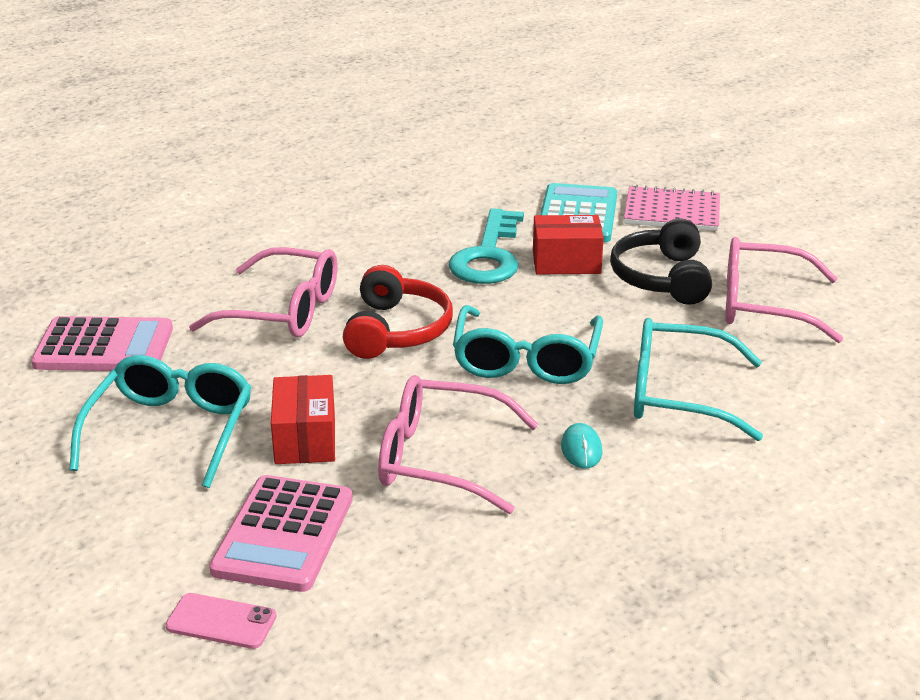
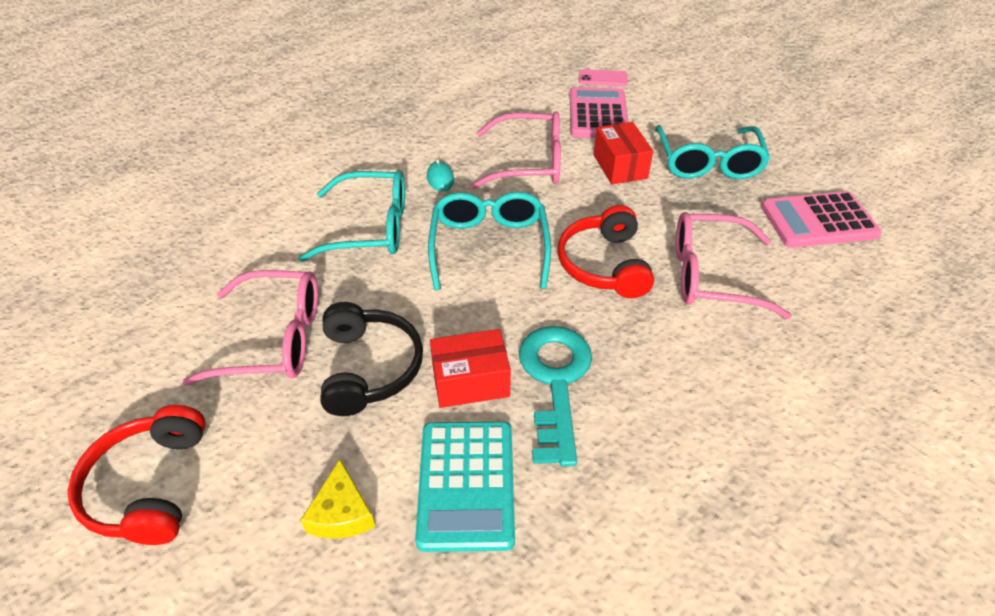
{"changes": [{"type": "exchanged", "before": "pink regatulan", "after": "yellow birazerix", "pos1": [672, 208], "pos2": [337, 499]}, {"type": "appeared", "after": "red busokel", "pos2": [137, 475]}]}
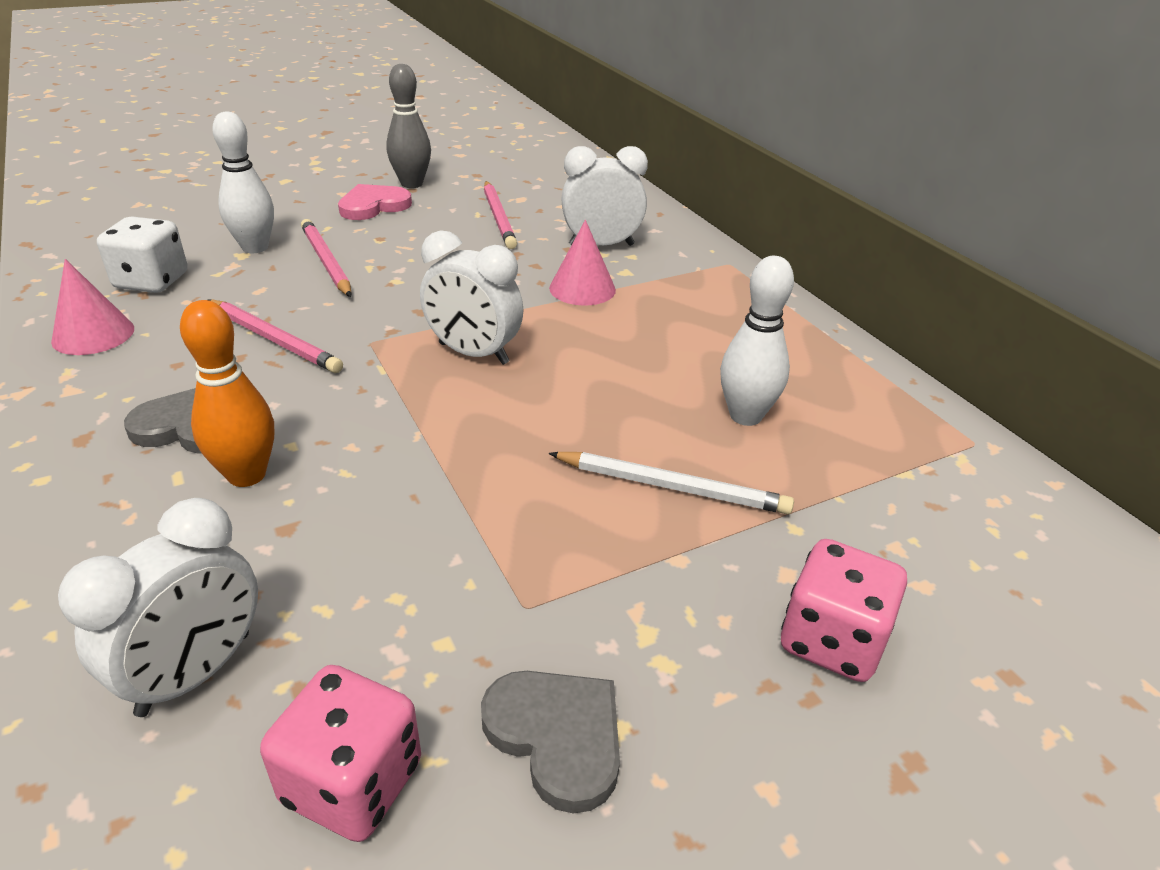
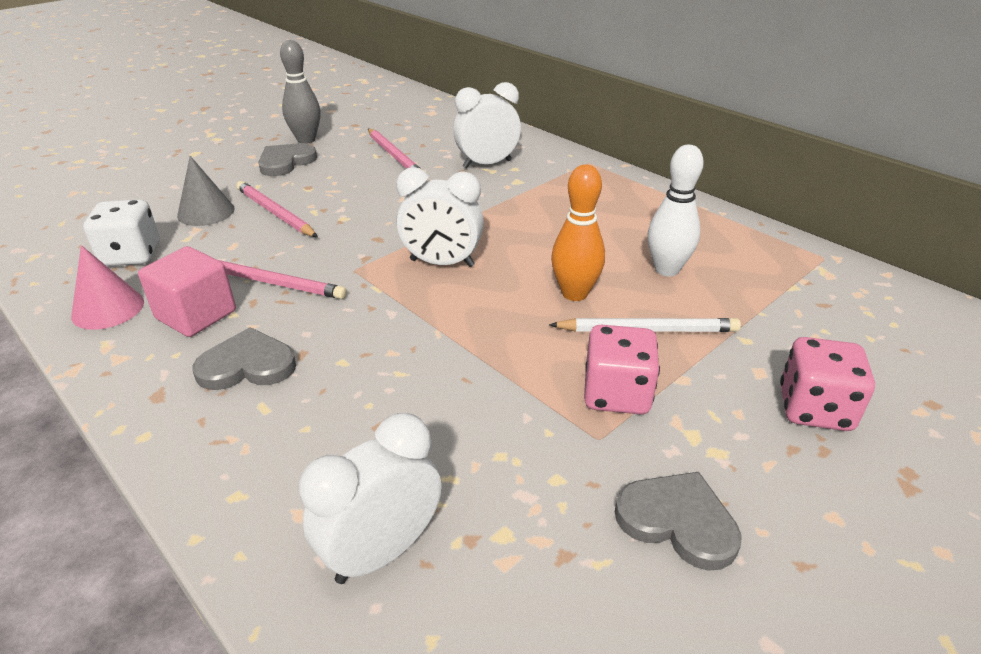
{"changes": [{"type": "exchanged", "before": "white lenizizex", "after": "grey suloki", "pos1": [243, 182], "pos2": [206, 191]}, {"type": "colour", "before": "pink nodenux", "after": "grey nodenux", "pos1": [375, 202], "pos2": [287, 159]}, {"type": "missing", "before": "pink suloki", "pos1": [582, 263]}, {"type": "relocated", "before": "orange lenizizex", "pos1": [227, 393], "pos2": [578, 232]}, {"type": "spun", "before": "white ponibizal", "pos1": [158, 607], "pos2": [370, 498], "turn": -150}, {"type": "relocated", "before": "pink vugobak", "pos1": [340, 753], "pos2": [622, 369]}, {"type": "appeared", "after": "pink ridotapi", "pos2": [187, 291]}]}
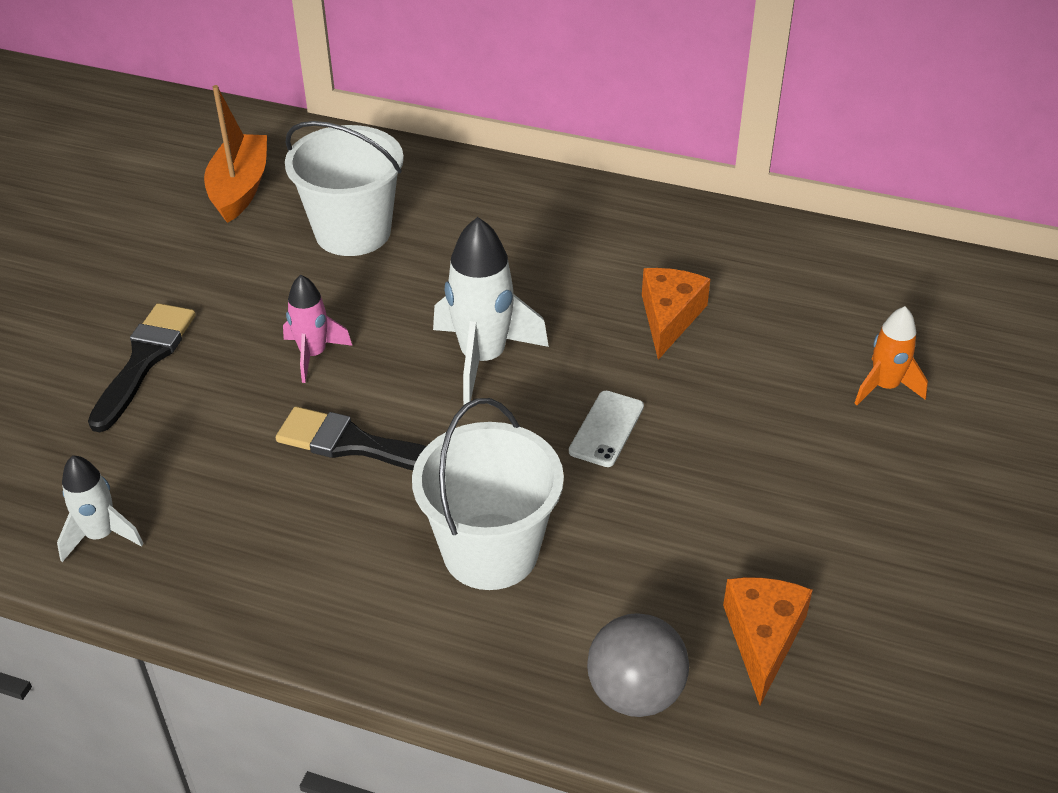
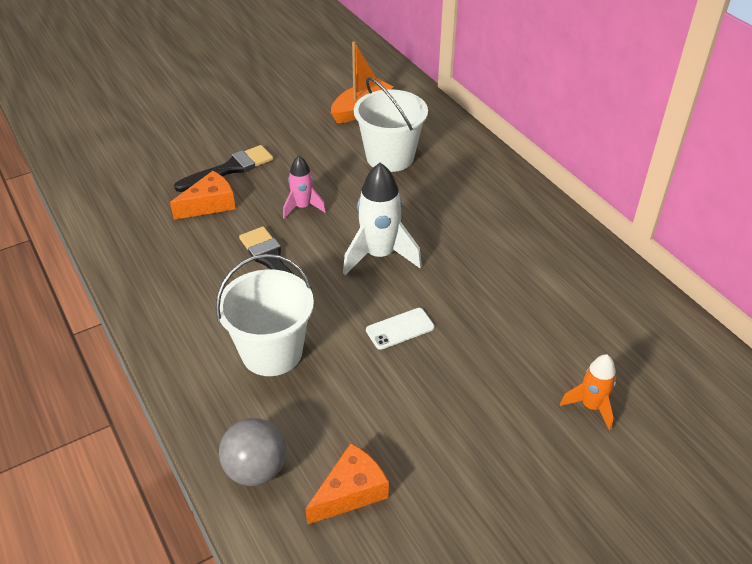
{"changes": [{"type": "relocated", "before": "orange birazerix", "pos1": [676, 314], "pos2": [203, 195]}, {"type": "missing", "before": "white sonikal", "pos1": [100, 508]}]}
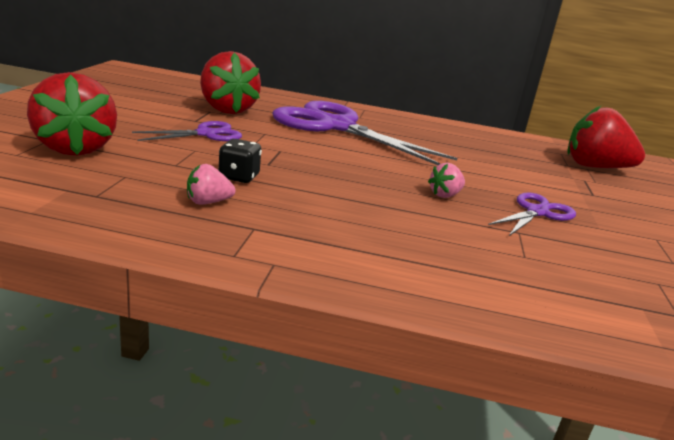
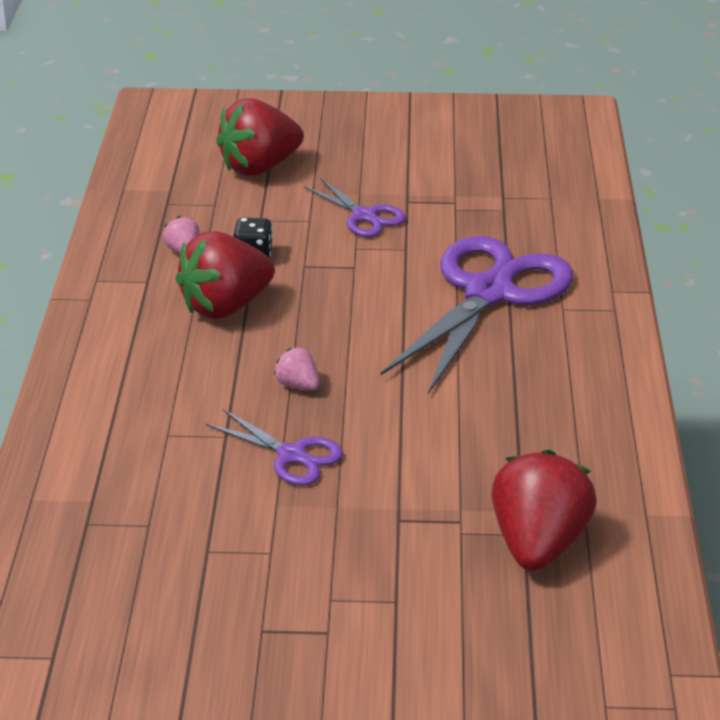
{"changes": [{"type": "relocated", "before": "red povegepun", "pos1": [230, 82], "pos2": [225, 275]}]}
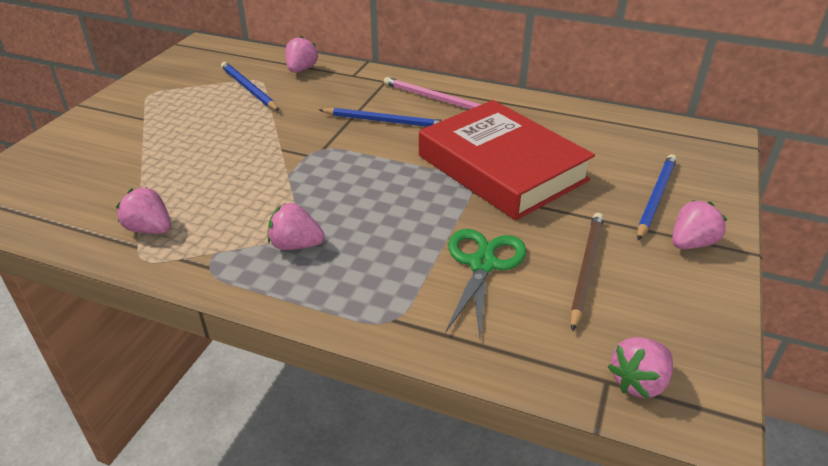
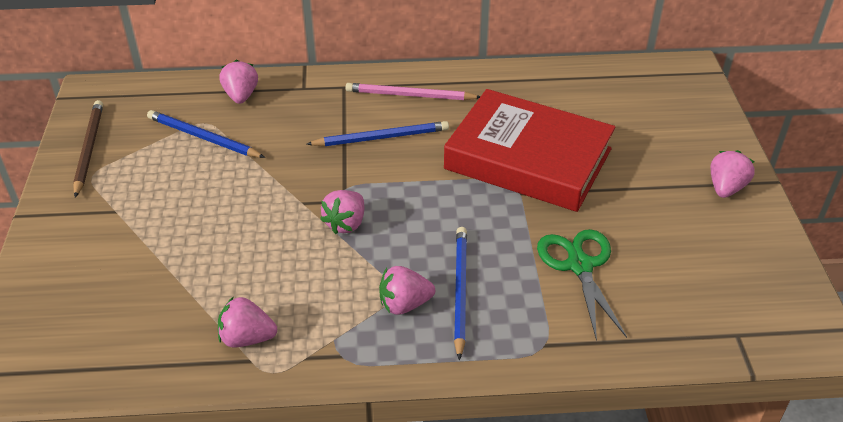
{"changes": [{"type": "relocated", "before": "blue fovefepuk", "pos1": [657, 197], "pos2": [460, 293]}, {"type": "relocated", "before": "brown fovefepuk", "pos1": [587, 272], "pos2": [88, 149]}, {"type": "relocated", "before": "pink povegepun", "pos1": [640, 368], "pos2": [342, 212]}]}
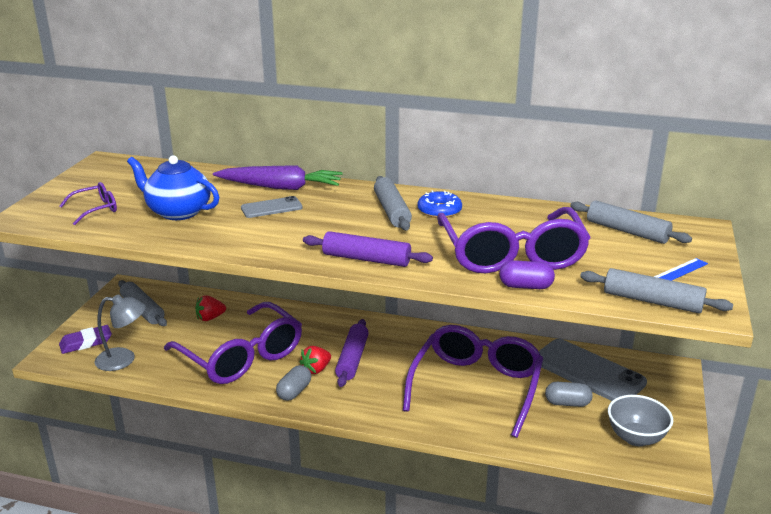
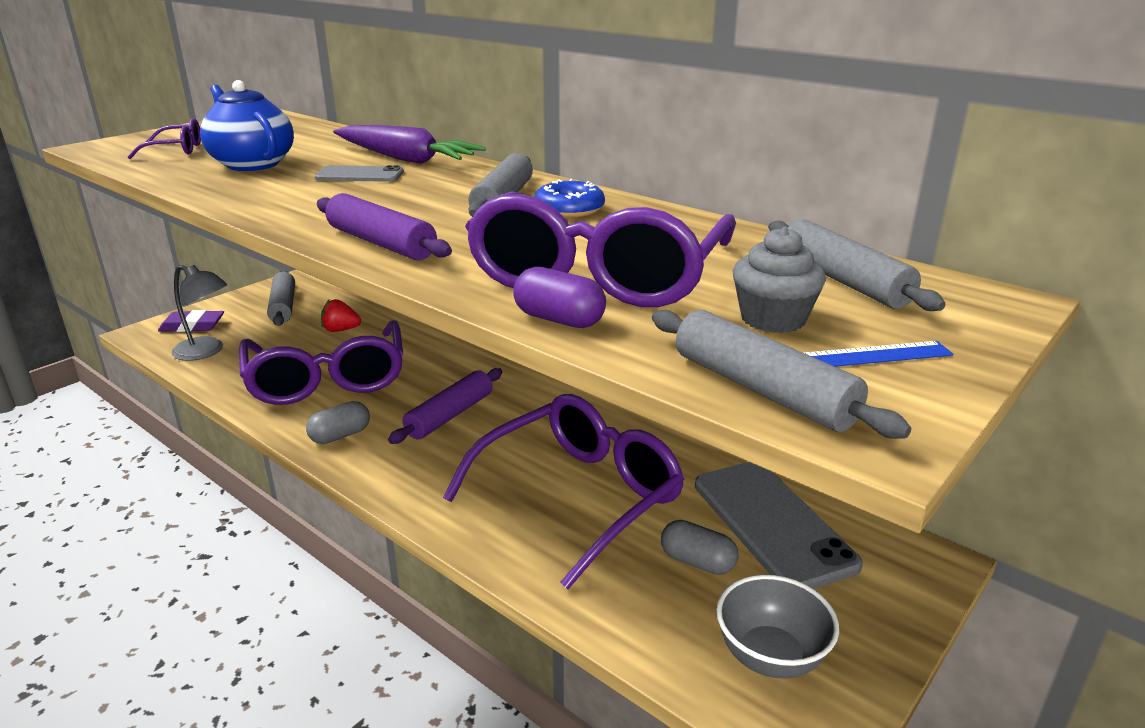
{"changes": [{"type": "missing", "before": "red povegepun", "pos1": [315, 360]}, {"type": "appeared", "after": "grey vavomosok", "pos2": [779, 280]}]}
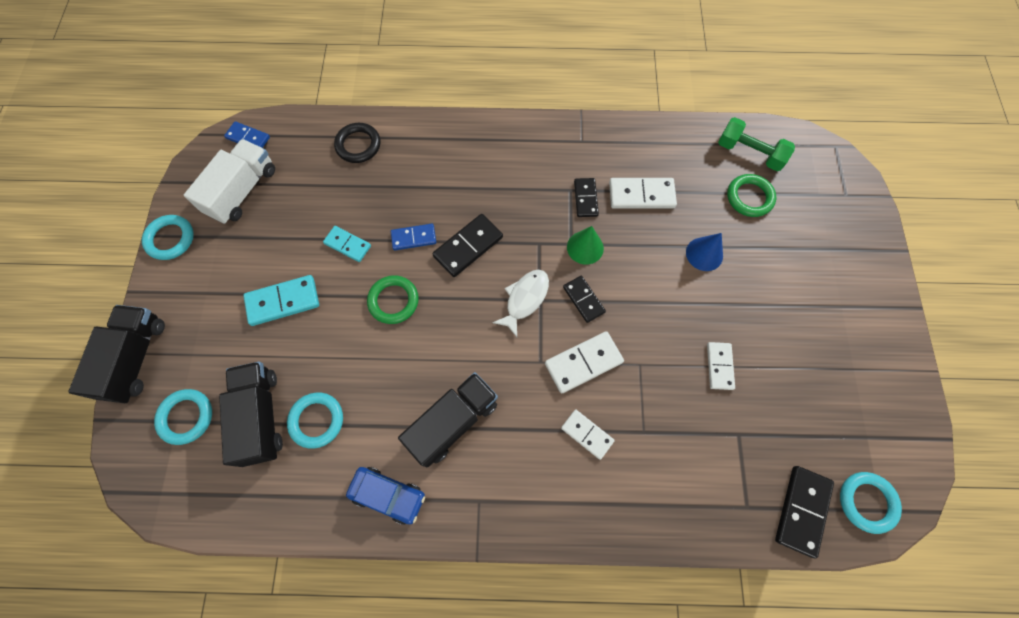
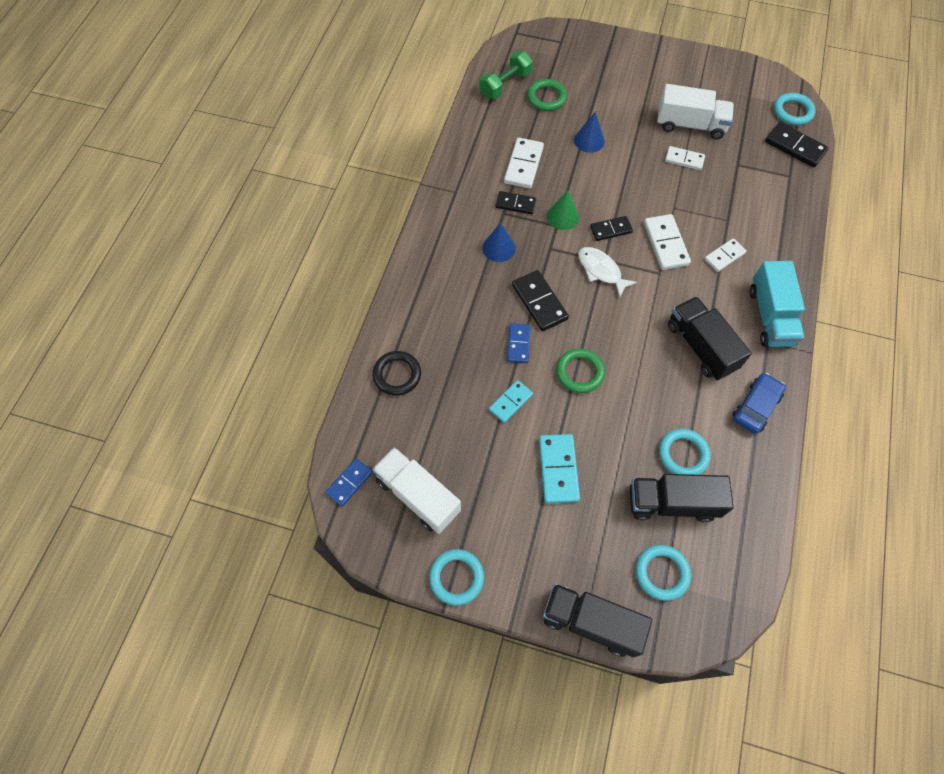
{"changes": [{"type": "appeared", "after": "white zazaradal", "pos2": [695, 111]}, {"type": "appeared", "after": "blue suloki", "pos2": [499, 242]}, {"type": "appeared", "after": "turquoise zazaradal", "pos2": [777, 304]}]}
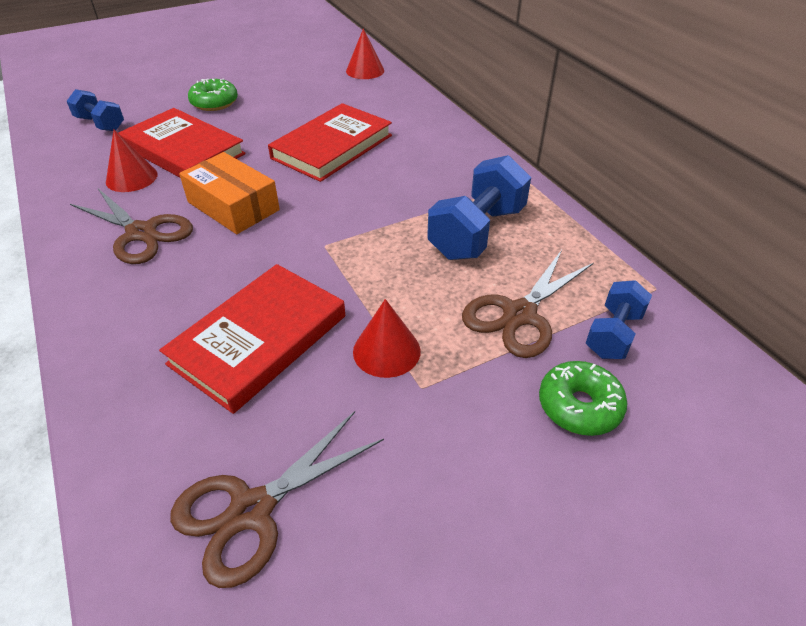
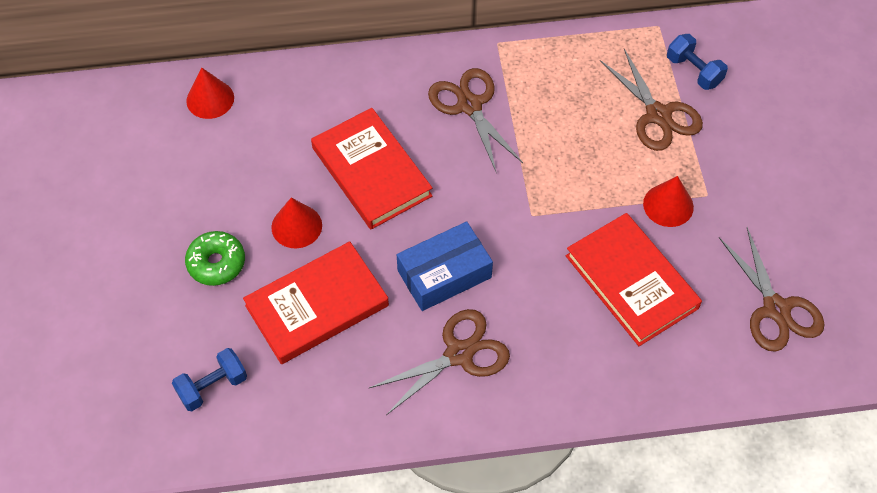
{"changes": [{"type": "relocated", "before": "red suloki", "pos1": [132, 161], "pos2": [297, 223]}, {"type": "colour", "before": "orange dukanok", "after": "blue dukanok", "pos1": [229, 193], "pos2": [445, 266]}, {"type": "missing", "before": "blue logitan", "pos1": [479, 207]}, {"type": "missing", "before": "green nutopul", "pos1": [583, 398]}, {"type": "appeared", "after": "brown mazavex", "pos2": [475, 119]}]}
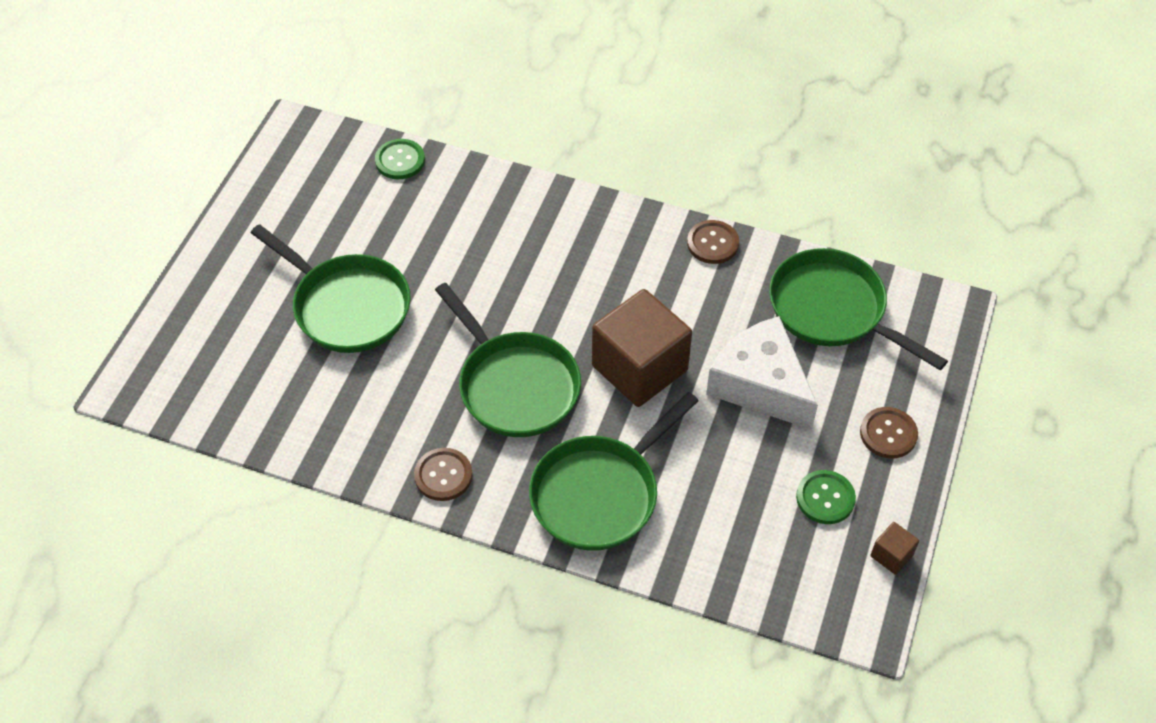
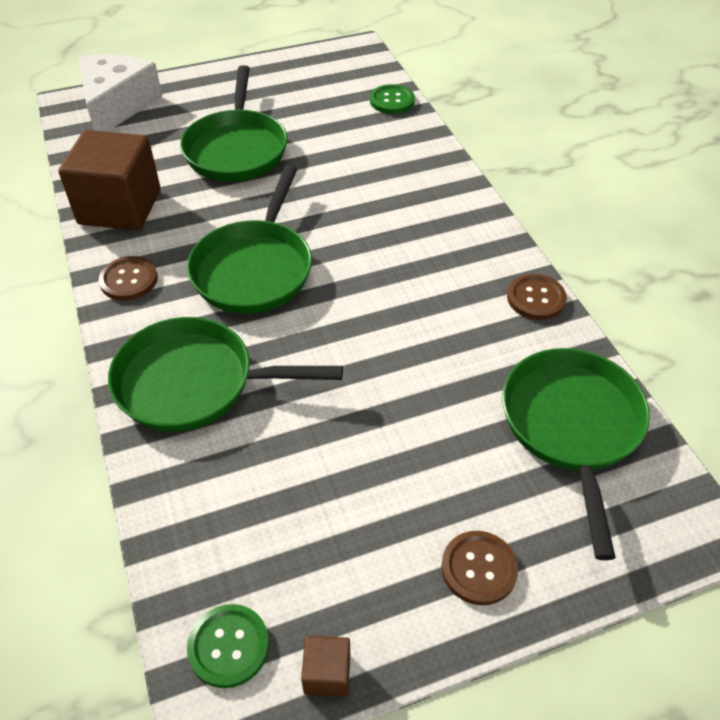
{"changes": [{"type": "relocated", "before": "brown ridotapi", "pos1": [642, 348], "pos2": [109, 180]}, {"type": "relocated", "before": "white birazerix", "pos1": [762, 373], "pos2": [120, 93]}, {"type": "relocated", "before": "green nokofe", "pos1": [826, 497], "pos2": [228, 646]}]}
